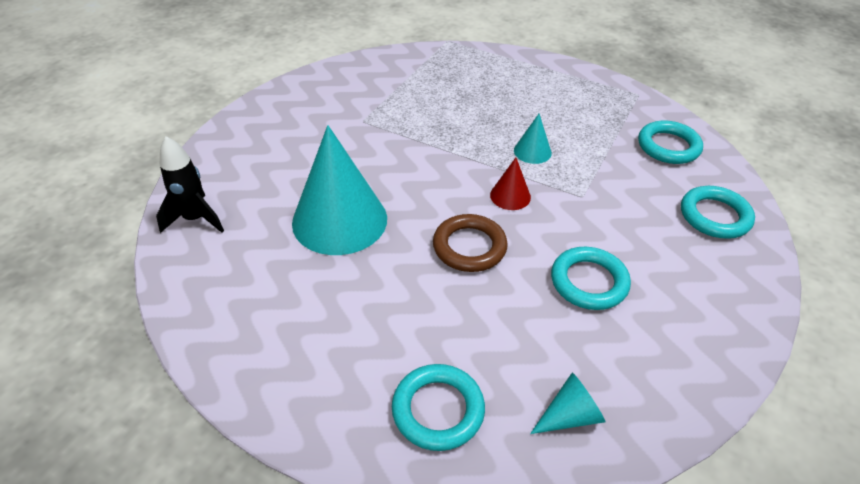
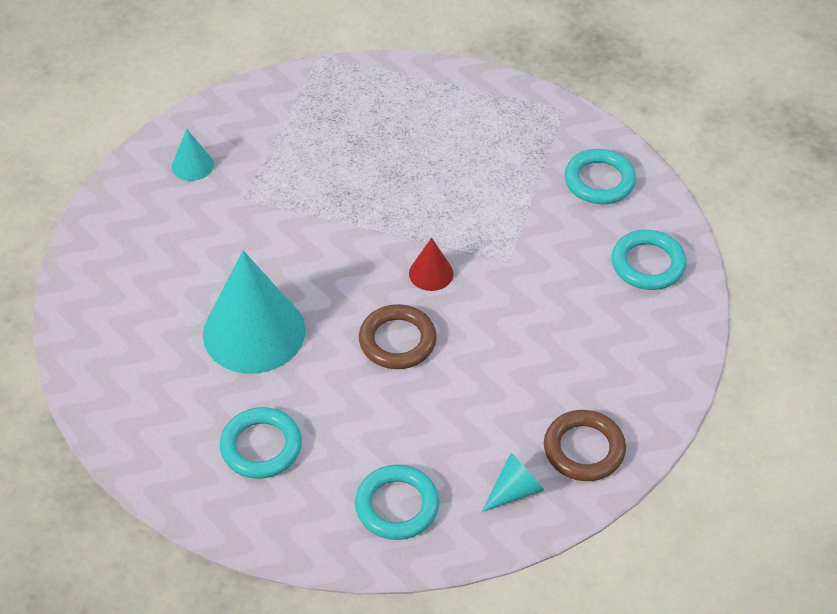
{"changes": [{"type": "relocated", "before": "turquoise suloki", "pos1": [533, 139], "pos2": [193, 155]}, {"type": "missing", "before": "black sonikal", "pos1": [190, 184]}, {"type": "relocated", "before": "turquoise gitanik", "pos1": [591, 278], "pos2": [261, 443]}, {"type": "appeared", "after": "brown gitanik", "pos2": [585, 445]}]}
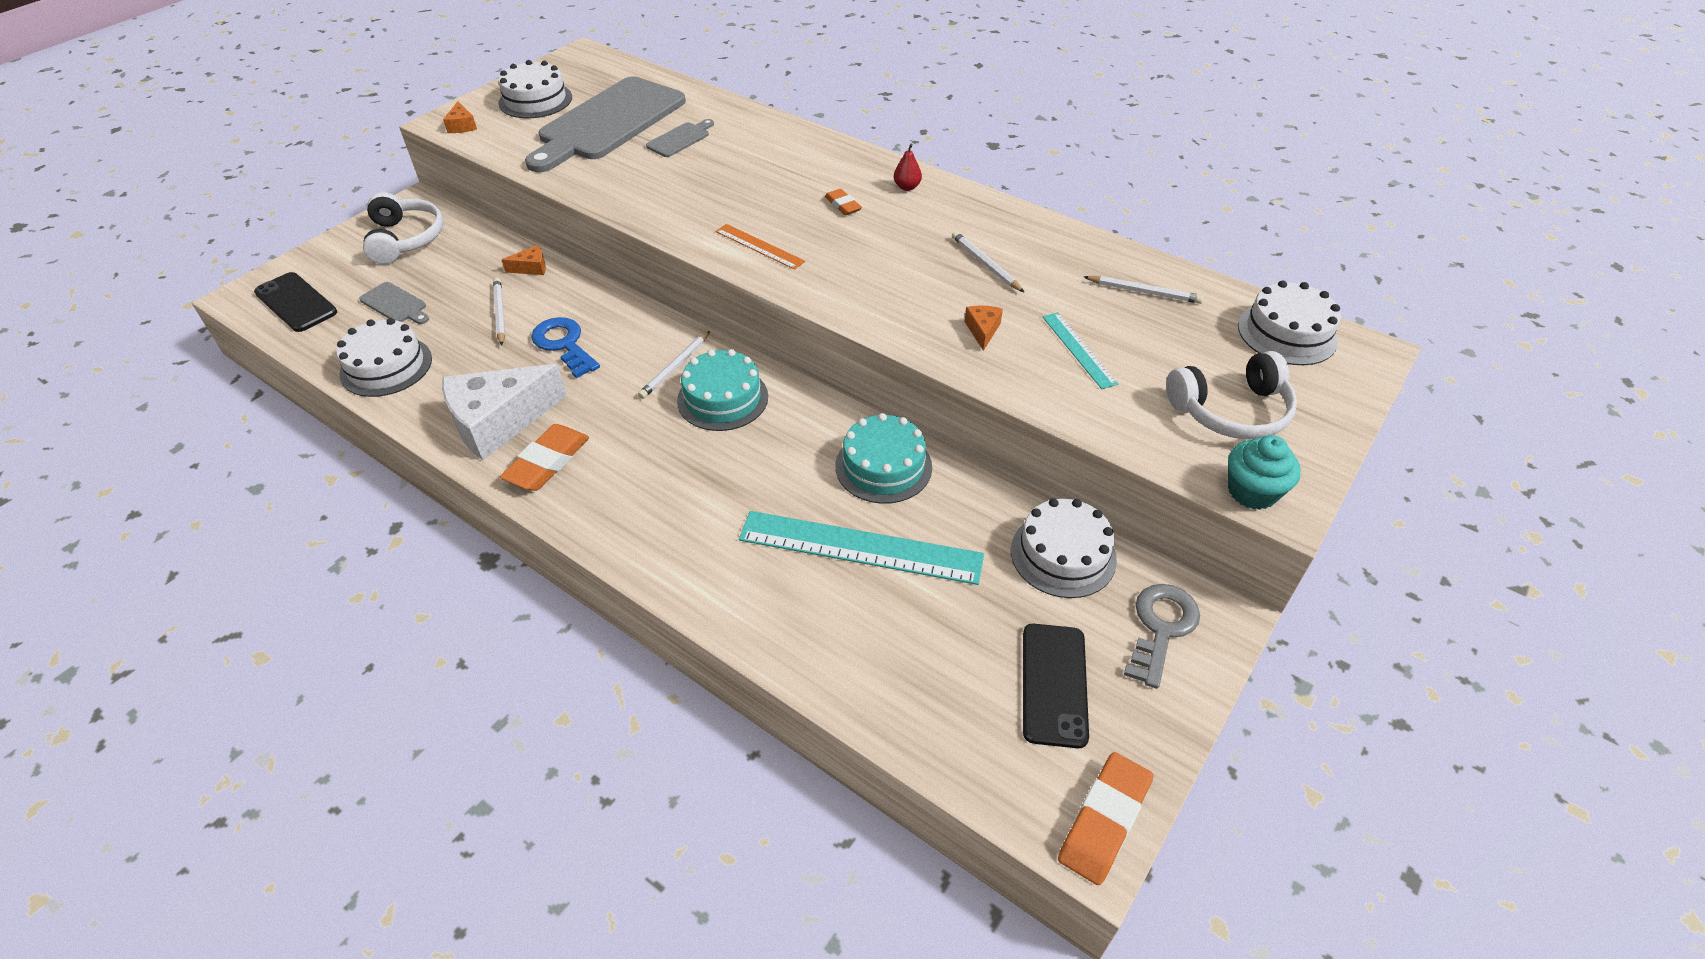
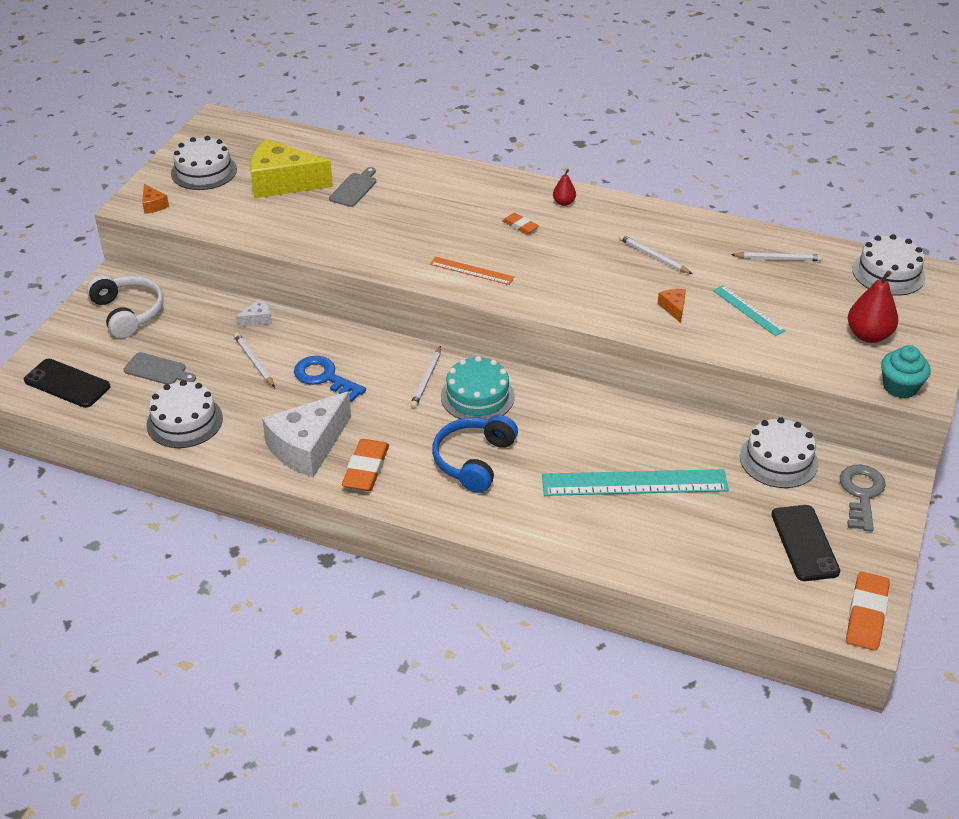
{"changes": [{"type": "exchanged", "before": "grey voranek", "after": "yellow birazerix", "pos1": [605, 124], "pos2": [291, 168]}, {"type": "colour", "before": "orange birazerix", "after": "white birazerix", "pos1": [523, 260], "pos2": [254, 313]}, {"type": "exchanged", "before": "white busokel", "after": "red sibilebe", "pos1": [1231, 395], "pos2": [873, 306]}, {"type": "missing", "before": "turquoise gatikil", "pos1": [883, 458]}, {"type": "appeared", "after": "blue busokel", "pos2": [475, 454]}]}
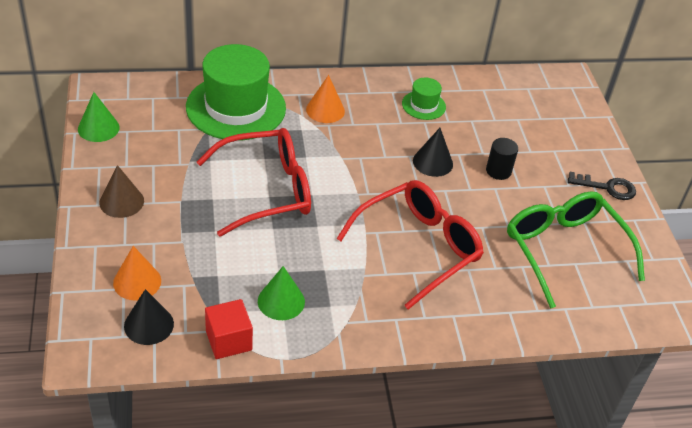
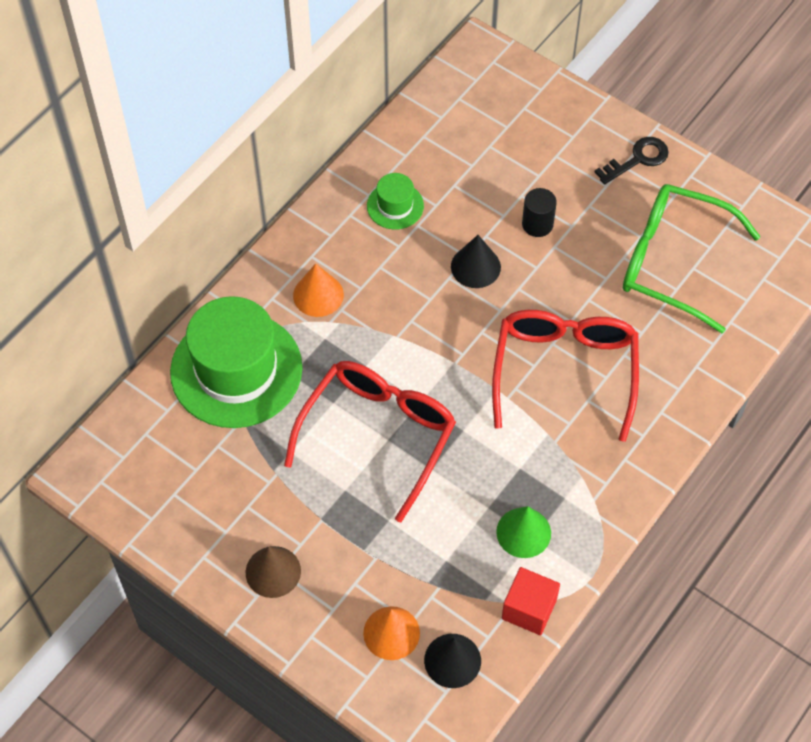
{"changes": [{"type": "missing", "before": "green suloki", "pos1": [99, 117]}]}
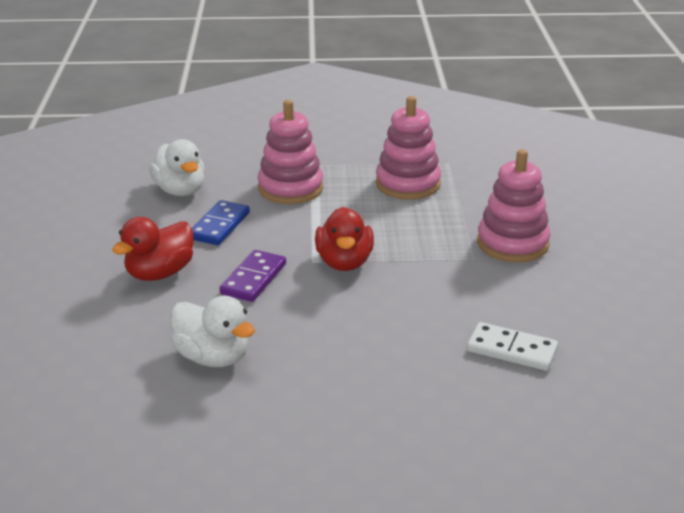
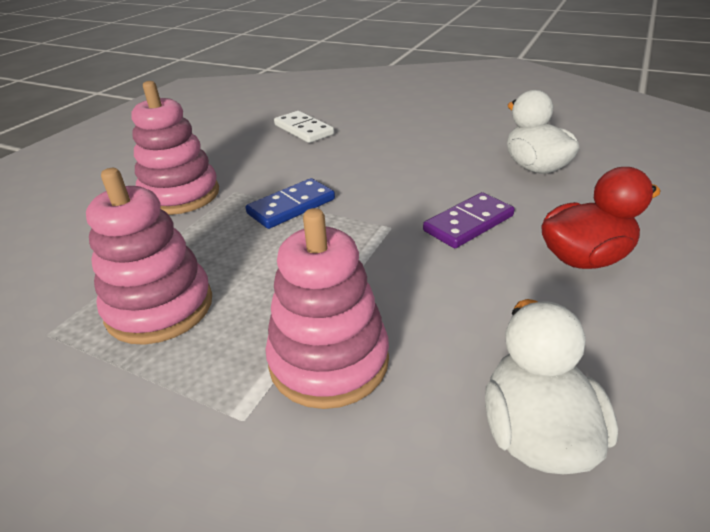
{"changes": [{"type": "relocated", "before": "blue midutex", "pos1": [221, 222], "pos2": [290, 203]}, {"type": "missing", "before": "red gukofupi", "pos1": [344, 239]}]}
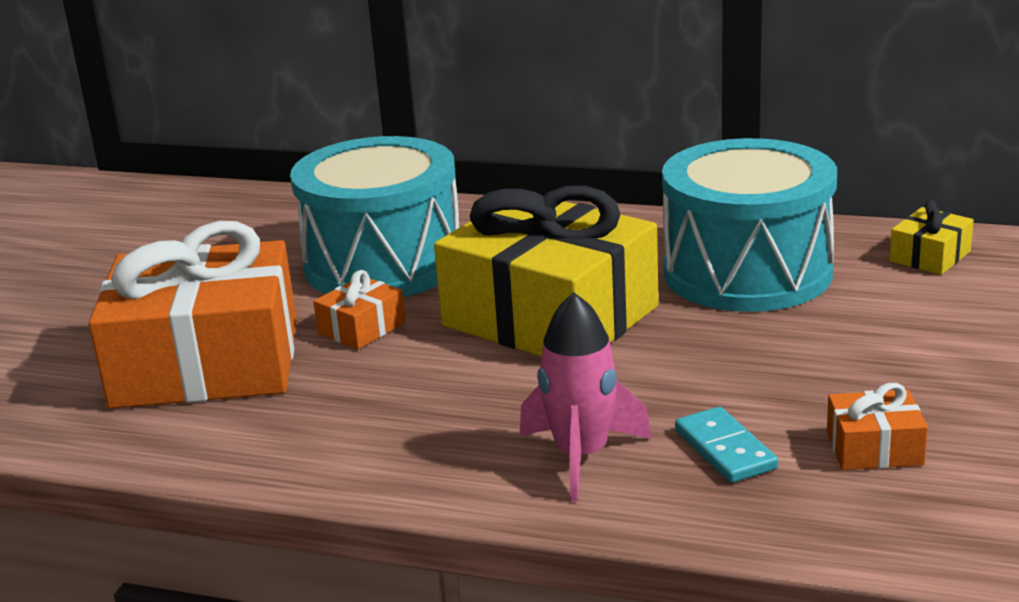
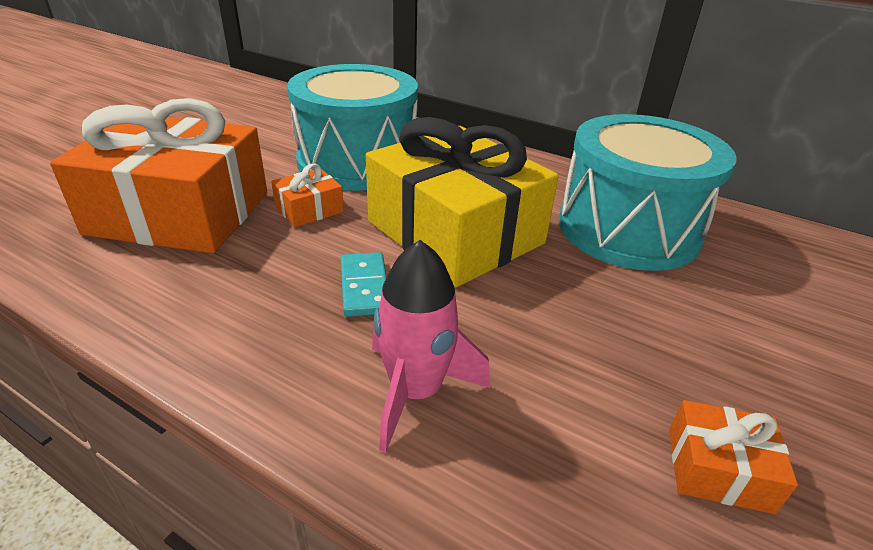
{"changes": [{"type": "missing", "before": "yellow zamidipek", "pos1": [932, 237]}, {"type": "relocated", "before": "turquoise midutex", "pos1": [726, 445], "pos2": [364, 284]}]}
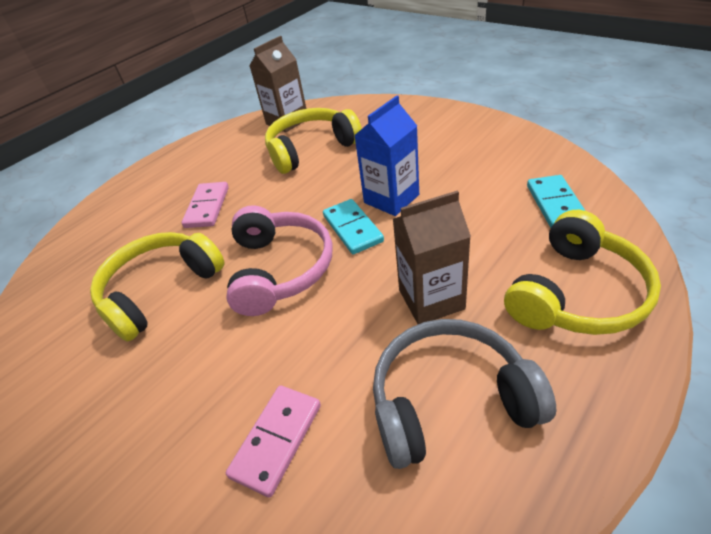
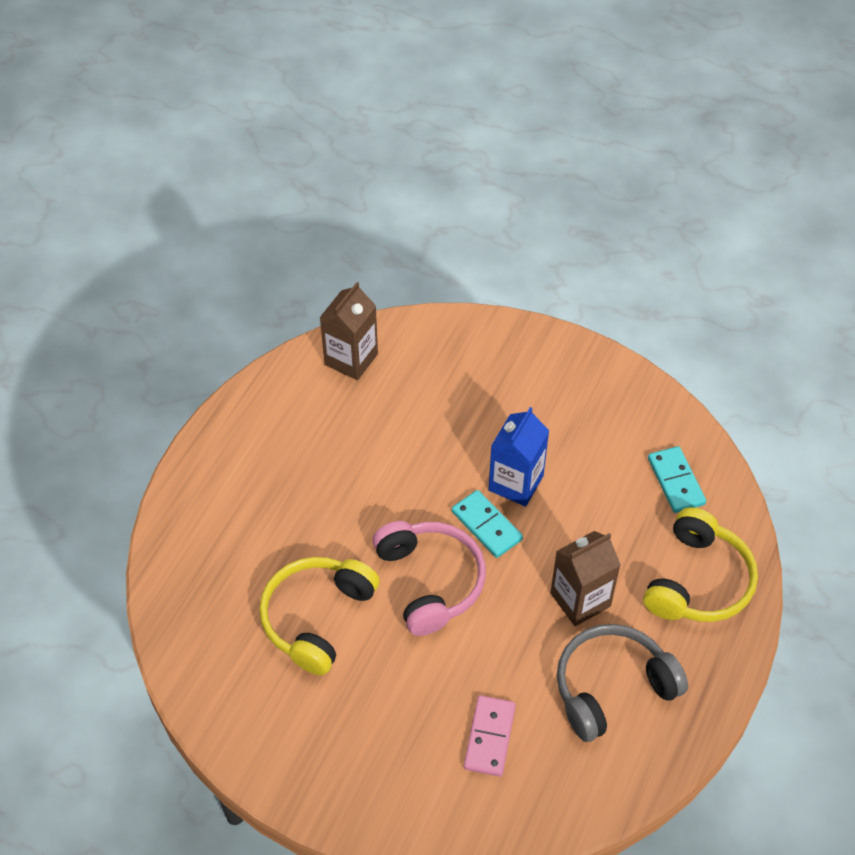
{"changes": [{"type": "missing", "before": "yellow busokel", "pos1": [313, 141]}, {"type": "missing", "before": "pink midutex", "pos1": [205, 205]}]}
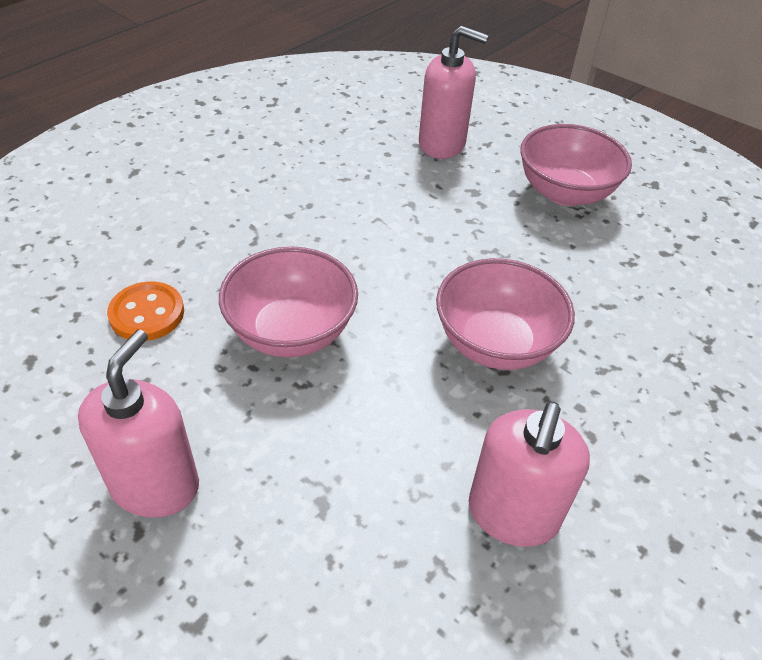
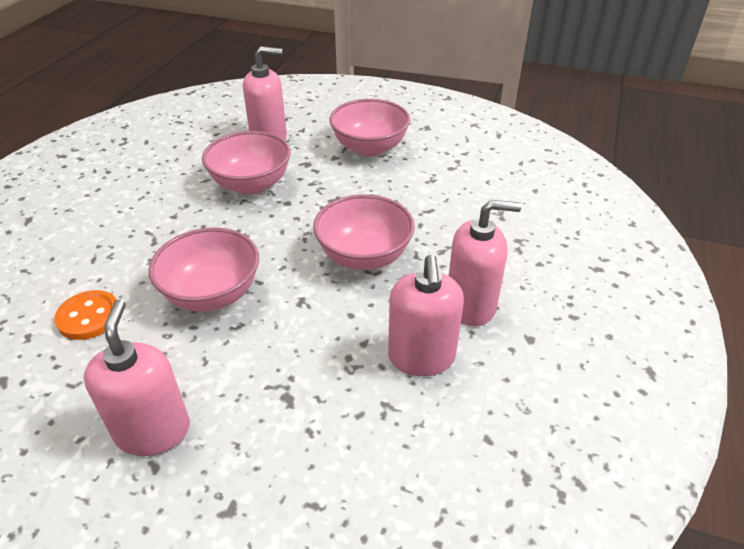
{"changes": [{"type": "appeared", "after": "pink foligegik", "pos2": [246, 163]}, {"type": "appeared", "after": "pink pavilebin", "pos2": [485, 263]}]}
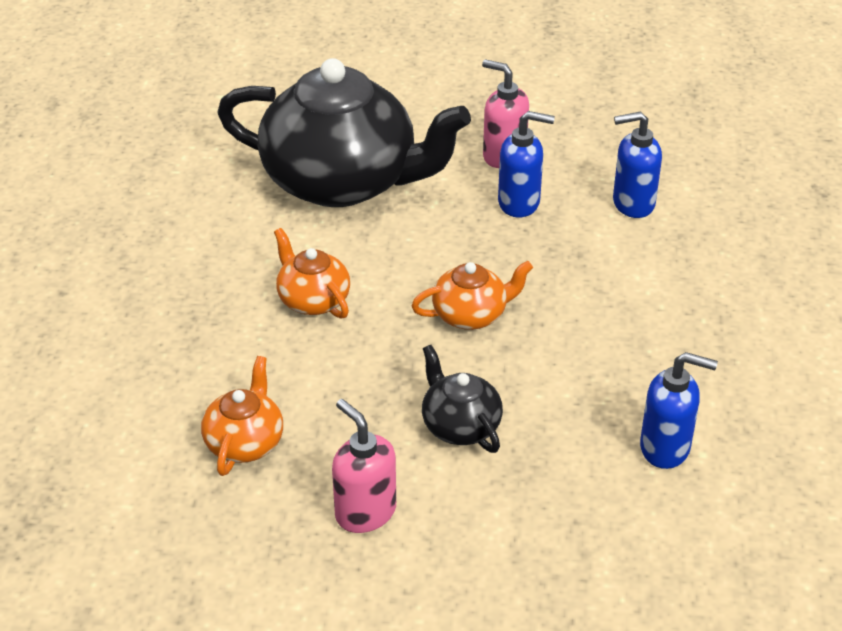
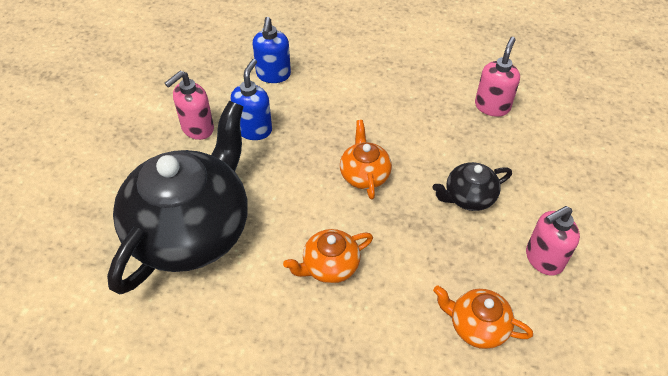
{"changes": [{"type": "colour", "before": "blue pavilebin", "after": "pink pavilebin", "pos1": [679, 410], "pos2": [497, 77]}]}
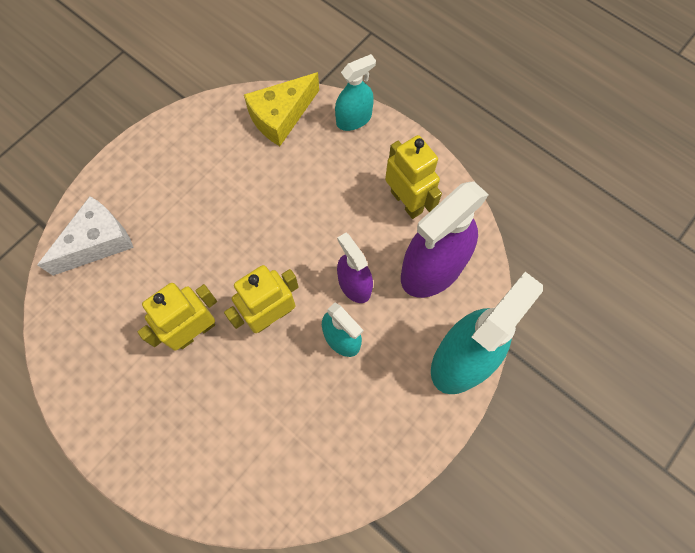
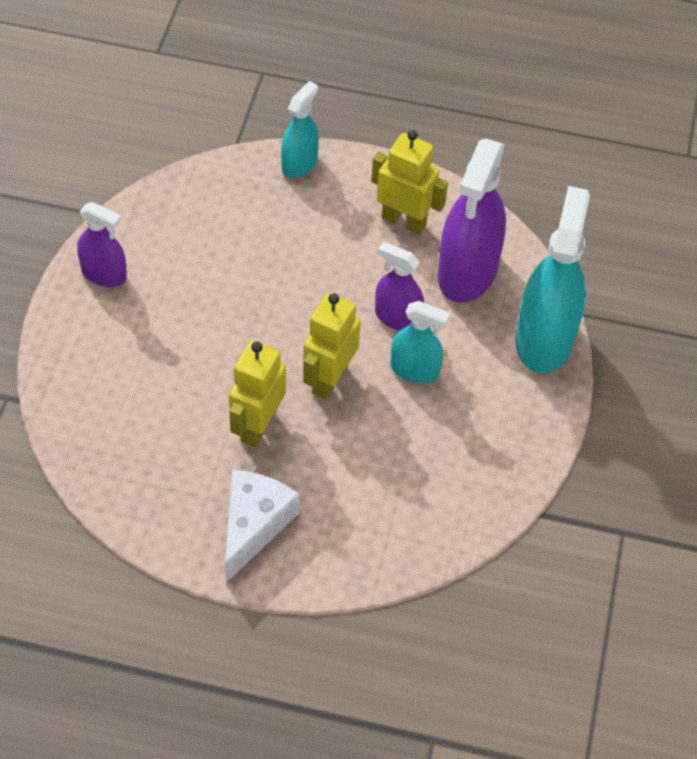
{"changes": [{"type": "missing", "before": "yellow birazerix", "pos1": [281, 109]}, {"type": "relocated", "before": "white birazerix", "pos1": [86, 236], "pos2": [262, 526]}, {"type": "appeared", "after": "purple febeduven", "pos2": [102, 244]}]}
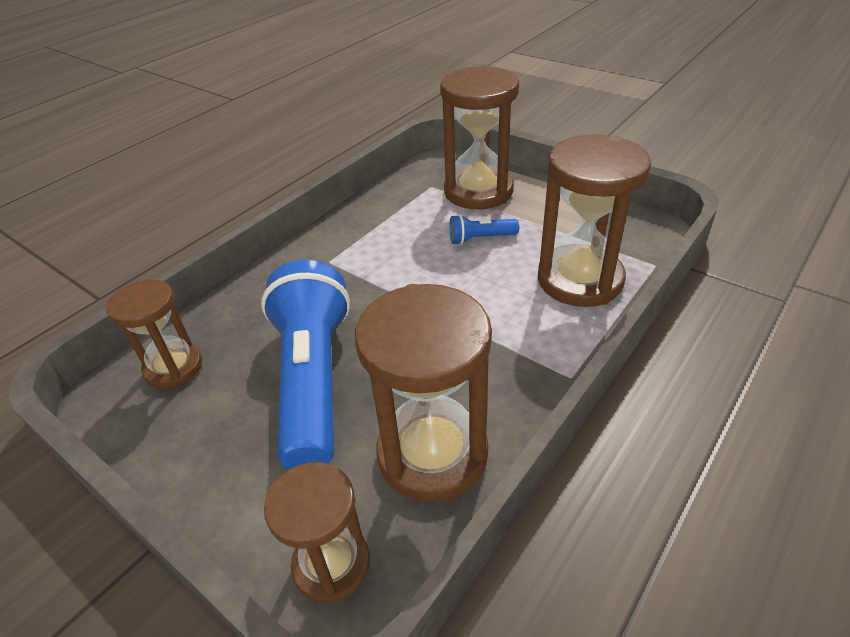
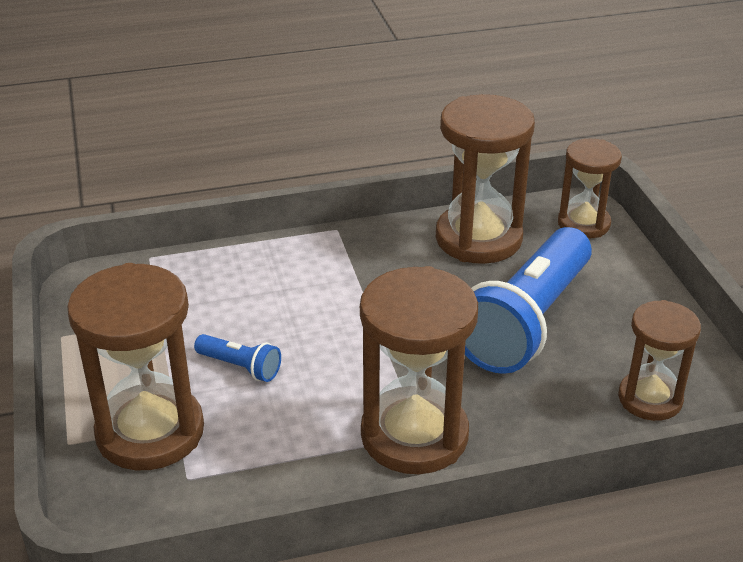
{"changes": [{"type": "relocated", "before": "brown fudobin", "pos1": [594, 220], "pos2": [419, 370]}]}
